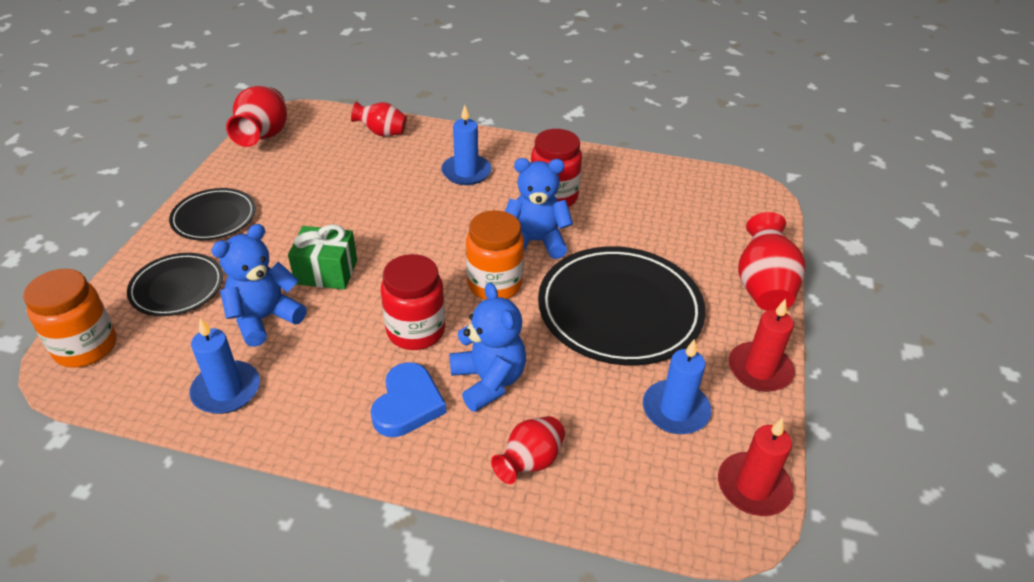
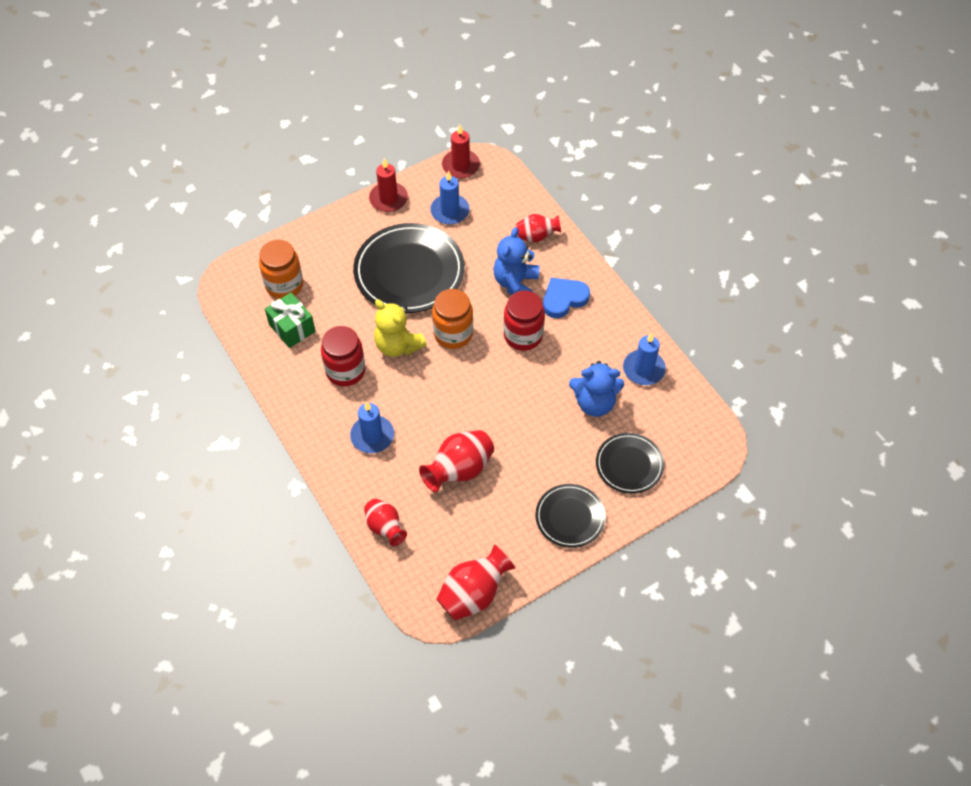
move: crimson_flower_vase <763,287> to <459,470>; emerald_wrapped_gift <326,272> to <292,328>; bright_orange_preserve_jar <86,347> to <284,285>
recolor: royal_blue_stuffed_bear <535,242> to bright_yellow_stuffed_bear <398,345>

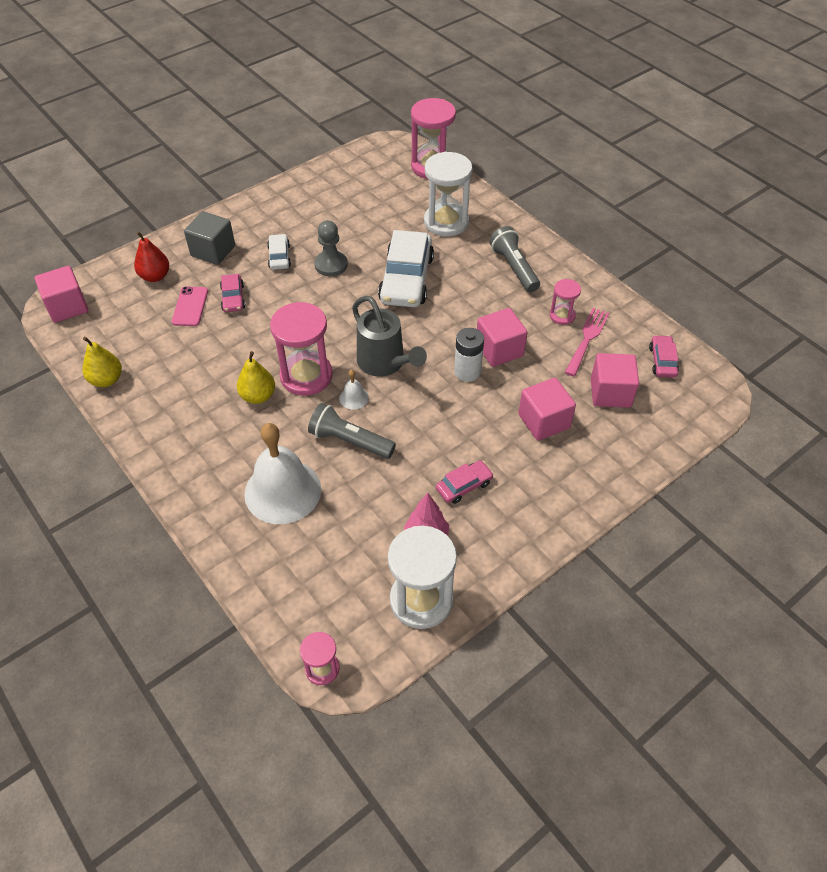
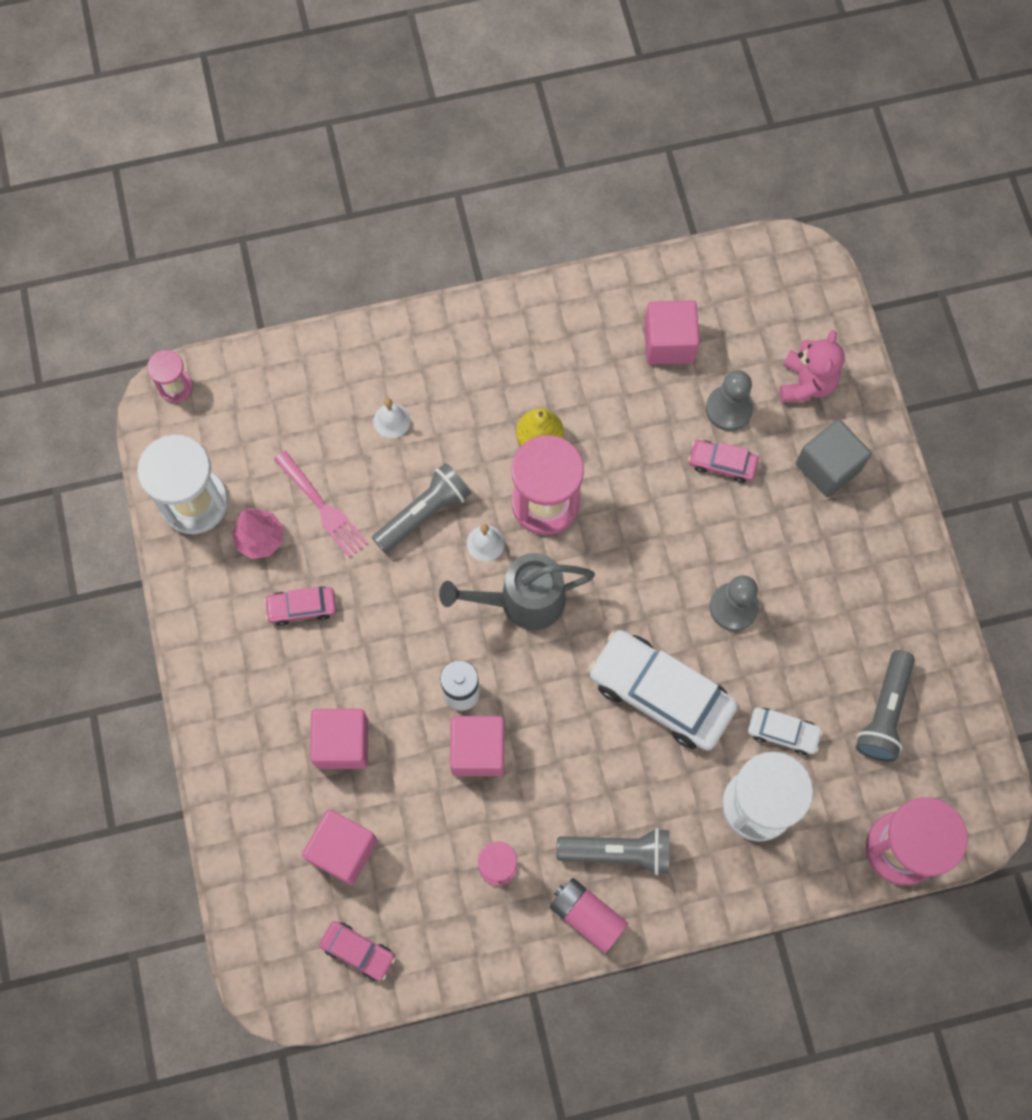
delete: bright_yellow_pear_fruit <106,380>
insert: grey_torch <884,712>; pink_AA_battery <587,916>
move: snow-white_car <279,257> to <783,732>; pink_cube <67,307> to <669,343>; pink_dinner_fork <587,339> to <322,507>
replace: crimson_pear_fruit <155,276> to pink_stuffed_bear <806,383>; pink_phone <190,306> to grey_game_pawn <729,409>
rotate: pink_car <464,486> = <302,607> 90 degrees clockwise
resize: snow-white_school_bell <282,491> = <392,420> x0.42

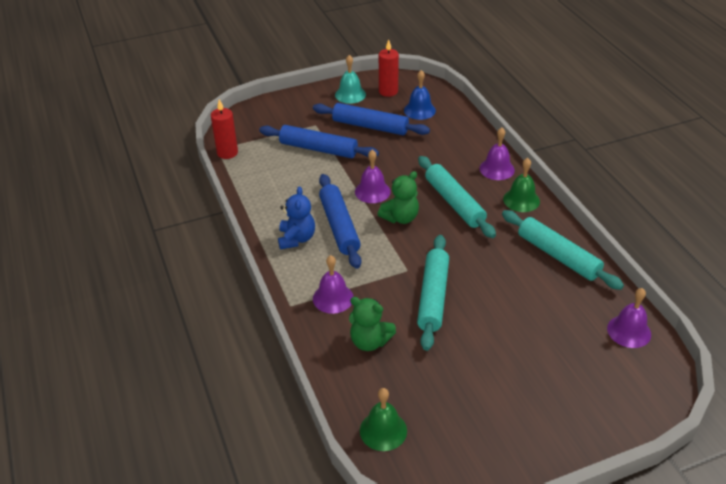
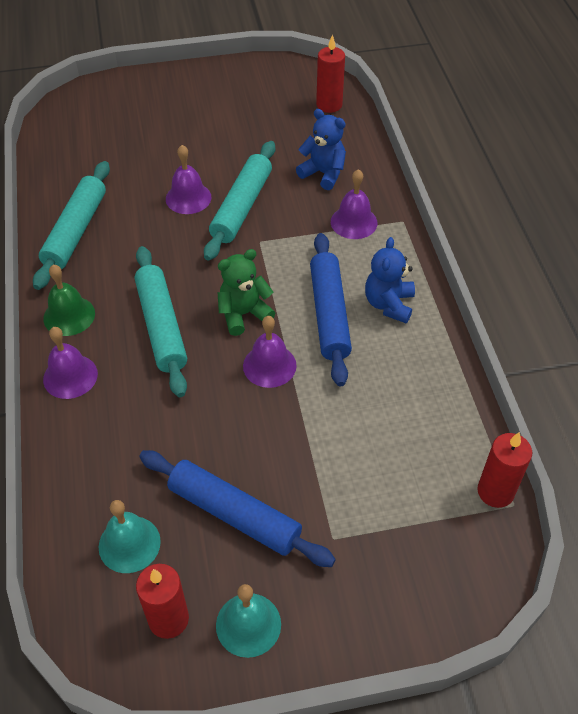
delete: royal_blue_rolling_pin <318,149>
move: violet_school_bell <629,331> to <188,198>
replace: emerald_school_bell <383,430> to crimson_candle <329,105>
recolor: royal_blue_school_bell <419,110> to aqua_school_bell <129,544>; emerald_stuffed_bear <369,341> to royal_blue_stuffed_bear <323,173>
rotate: aqua_rolling_pin <558,256> = <76,231> 45 degrees clockwise

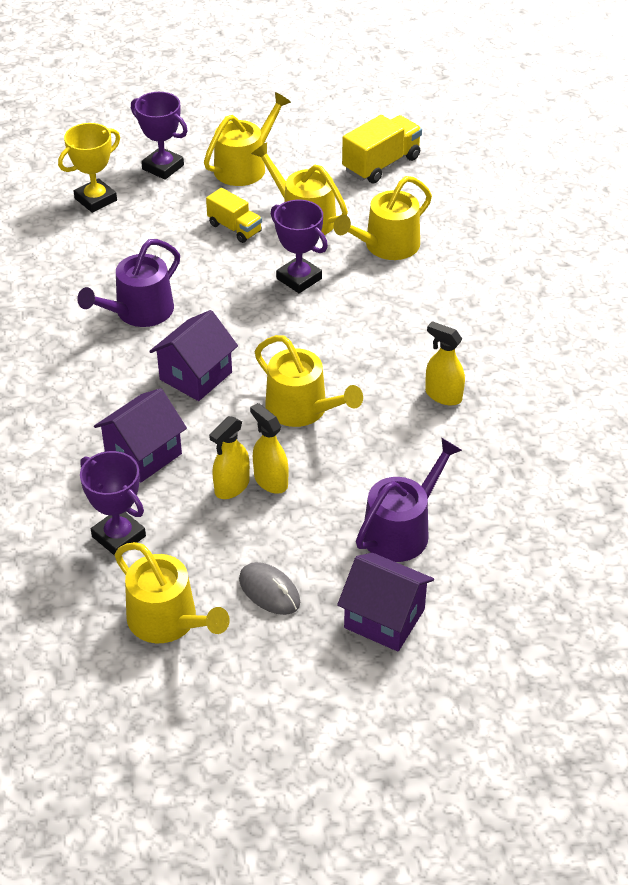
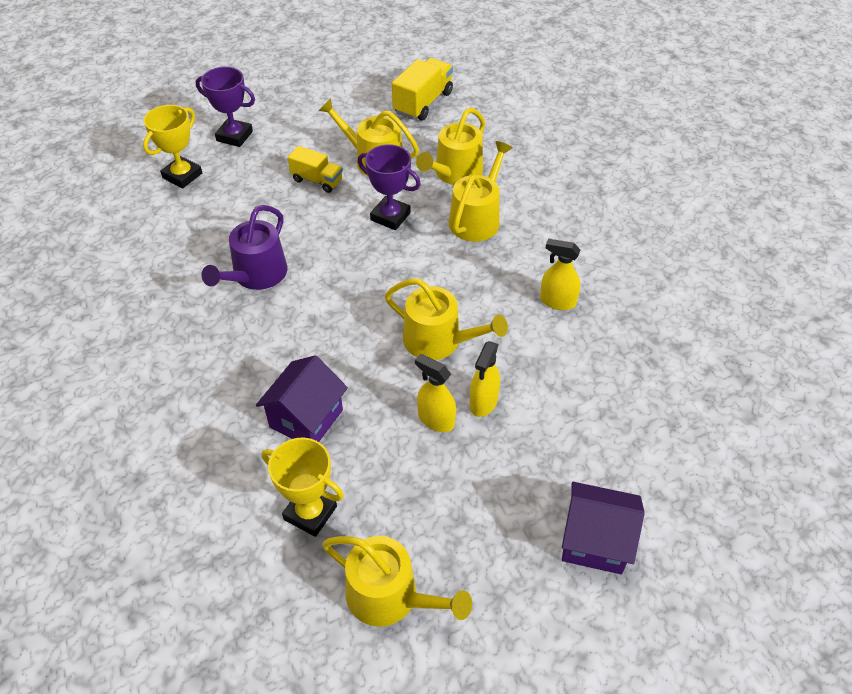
delete: violet_cottage <196,376>; violet_sprinkling_can <401,530>; grey_mouse <269,591>
move: bright_yellow_sprinkling_can <244,166> to <477,218>; bright_yellow_spray_bottle <231,487> to <483,402>
recolor: violet_trophy <119,536> to bright_yellow_trophy <310,513>

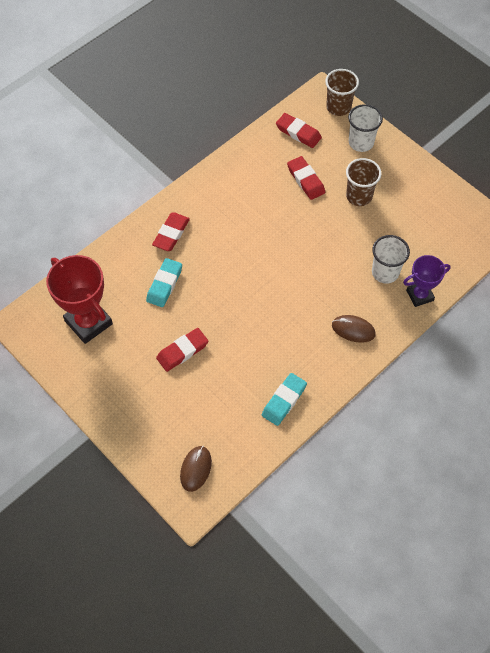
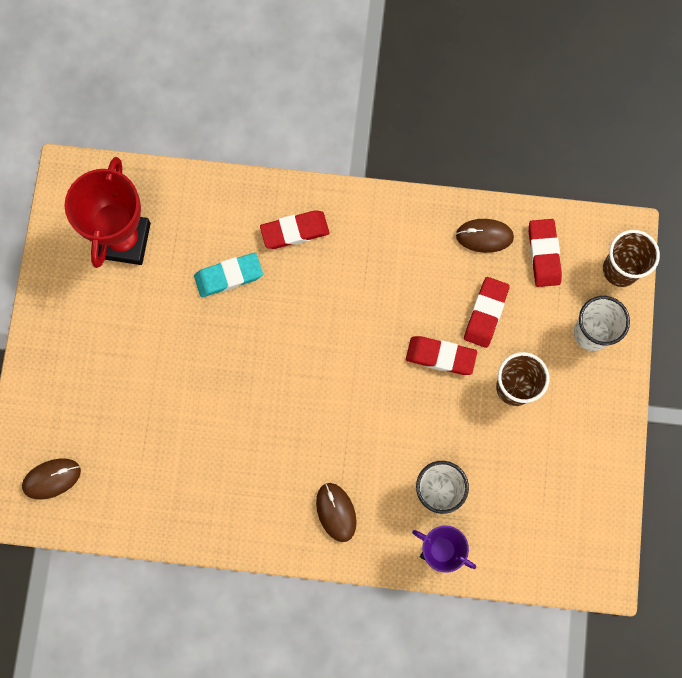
delete: aqua_gum_eraser <284,400>
insert: dark_brown_mouse <484,236>
move: crimson_gum_eraser <182,351> to <440,356>

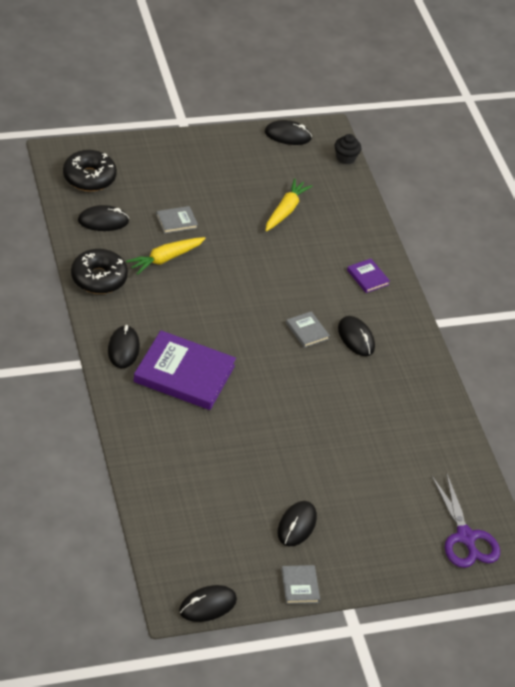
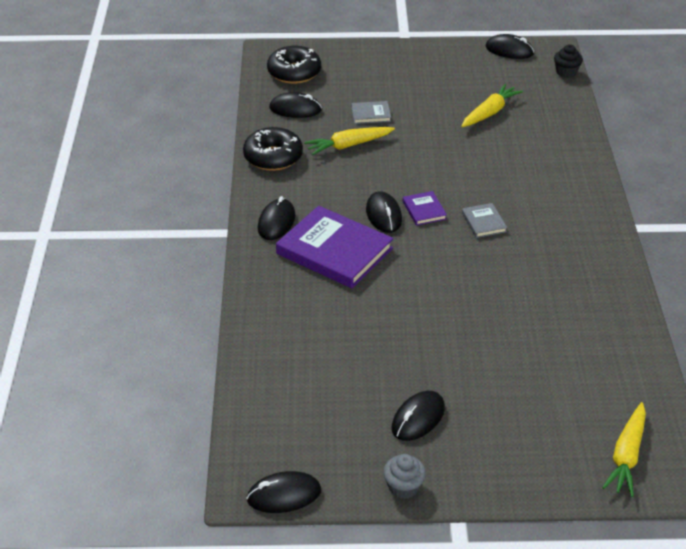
move: violet_book <367,277> to <424,210>; jet-black_mouse <356,338> to <384,215>
replace: violet_shears <465,537> to bright_yellow_toy_carrot <626,456>; grey_book <300,586> to grey_muffin <403,487>

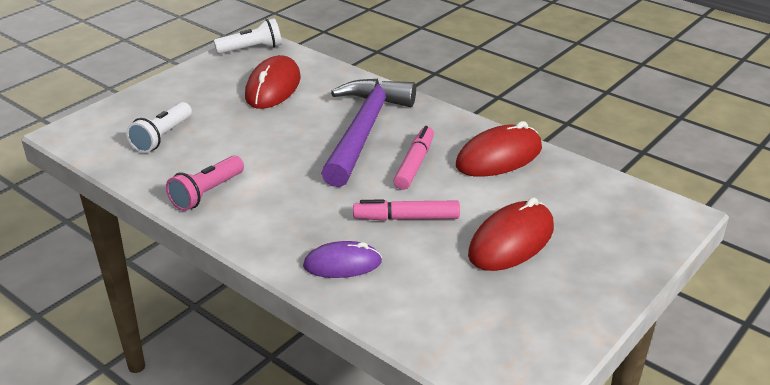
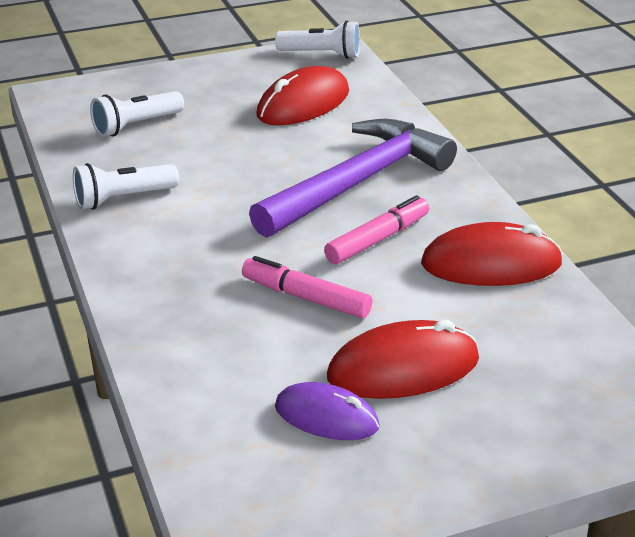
move: violet_mouse <342,264> to <326,417>
recolor: pink_torch <206,193> to snow-white_torch <123,199>

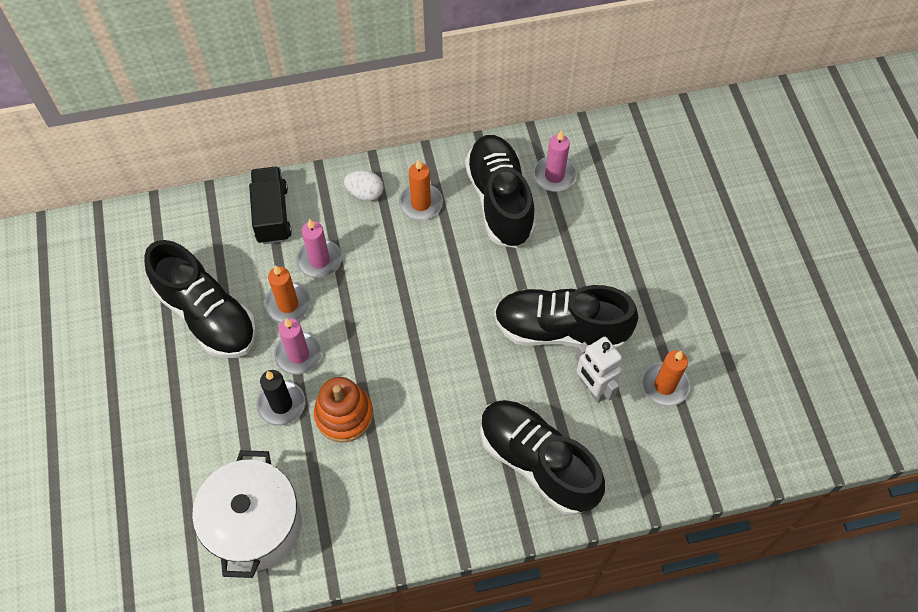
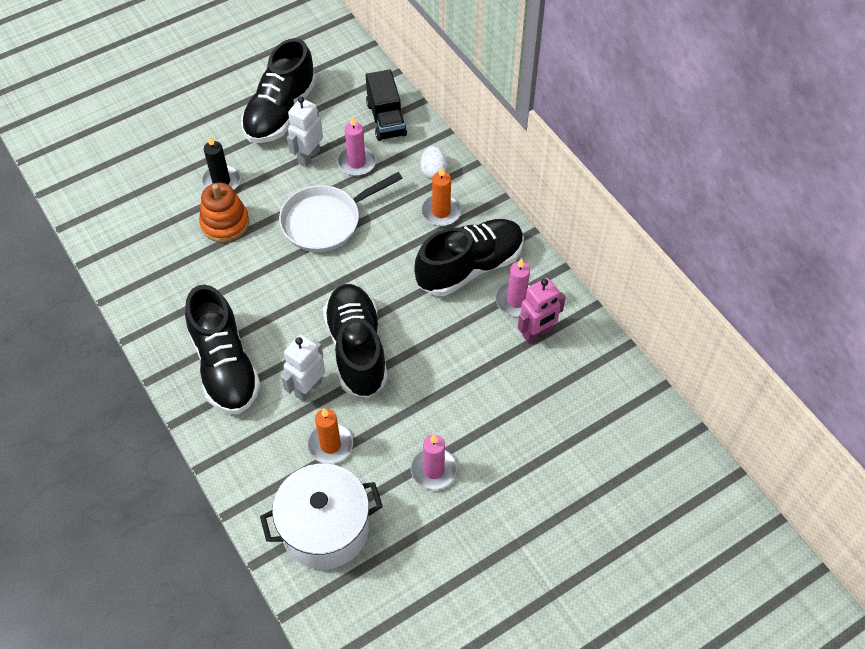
insert: snow-white_pan <326,221>; pink_robot_figure <537,333>
move: pink_candle <298,354> to <433,470>; snow-white_stockpot <255,525> to <325,529>
replace: bright_orange_candle <288,304> to snow-white_robot_figure <308,156>
rotate: jet-black_truck <272,214> = <386,119> 105 degrees clockwise; jet-black_shoe <537,462> = <225,366> 135 degrees clockwise

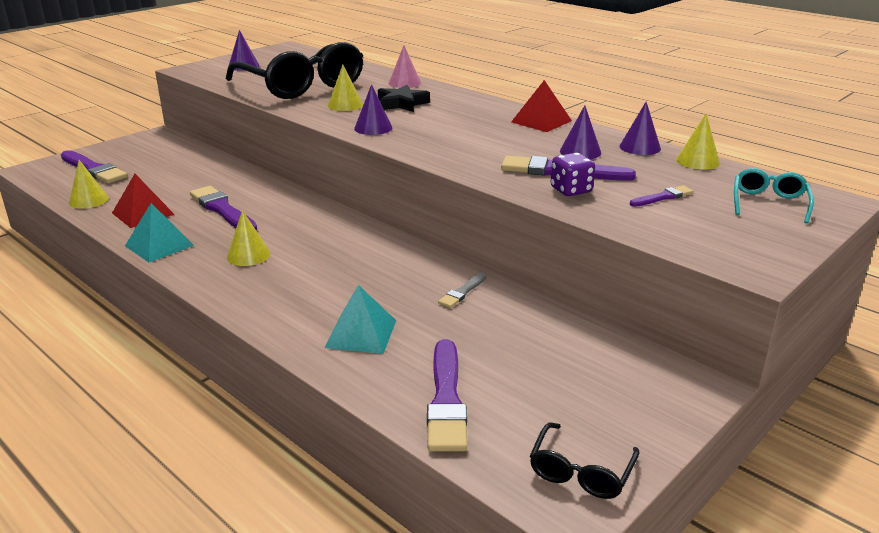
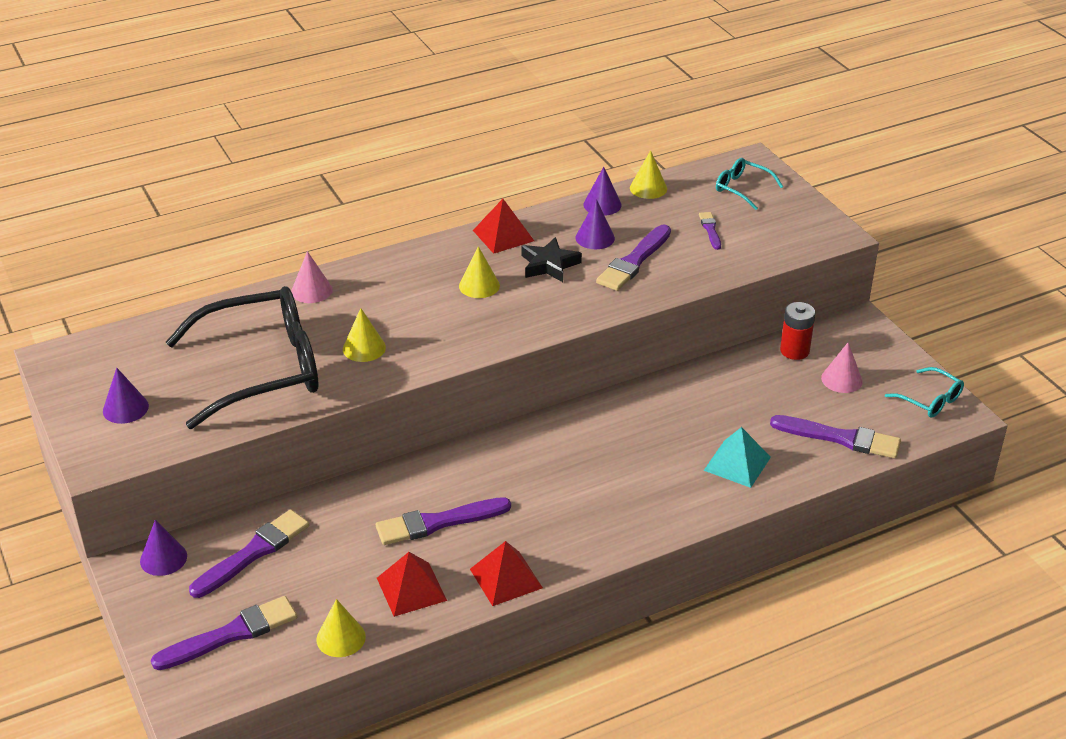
delete: violet_game_die <571,190>; grey_paintbrush <462,292>
insert: crimson_AA_battery <794,351>; pink_cone_shape <841,379>; violet_paintbrush <253,553>
move: violet_cone_shape <373,128> to <163,558>; jet-black_five-pointed_star <402,104> to <549,265>; bright_yellow_cone_shape <248,255> to <479,285>
recolor: aqua_pyramid_shape <159,245> to crimson_pyramid_shape <506,578>; jet-black_eyeglasses <581,471> to aqua_eyeglasses <930,400>

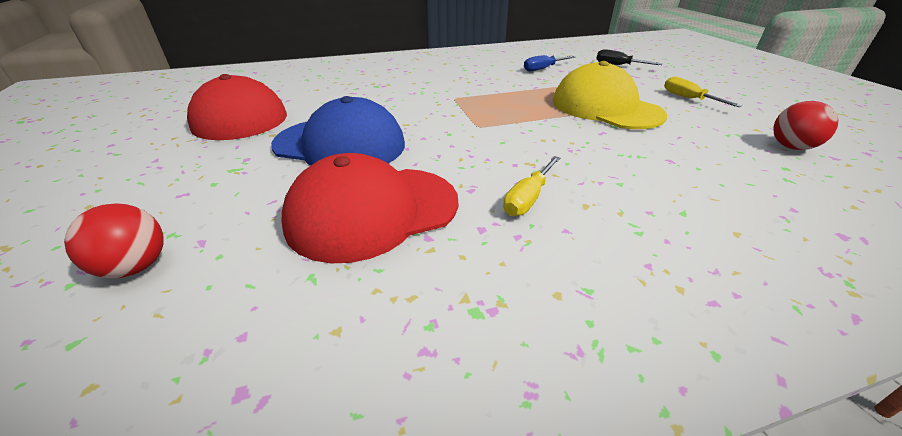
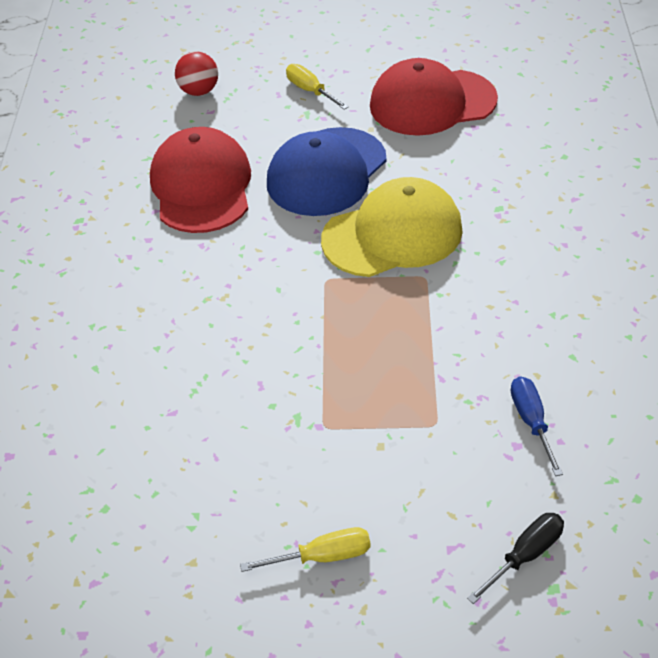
delete: crimson_play_ball <791,147>
move: bright_yellow_peaked_cap <605,107> to <393,234>; bright_yellow_flat_screwdriver <528,198> to <310,91>

